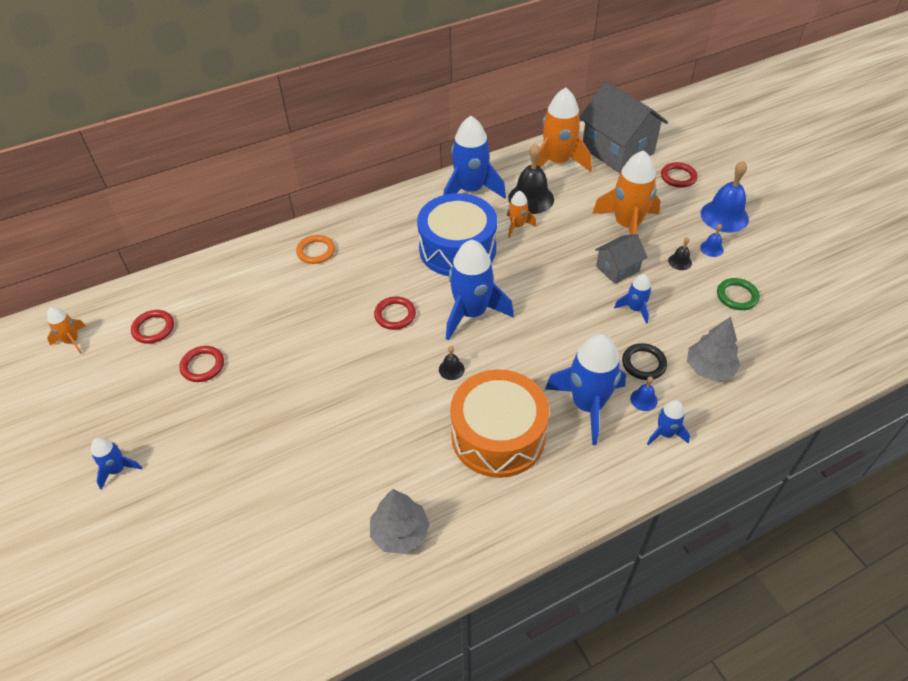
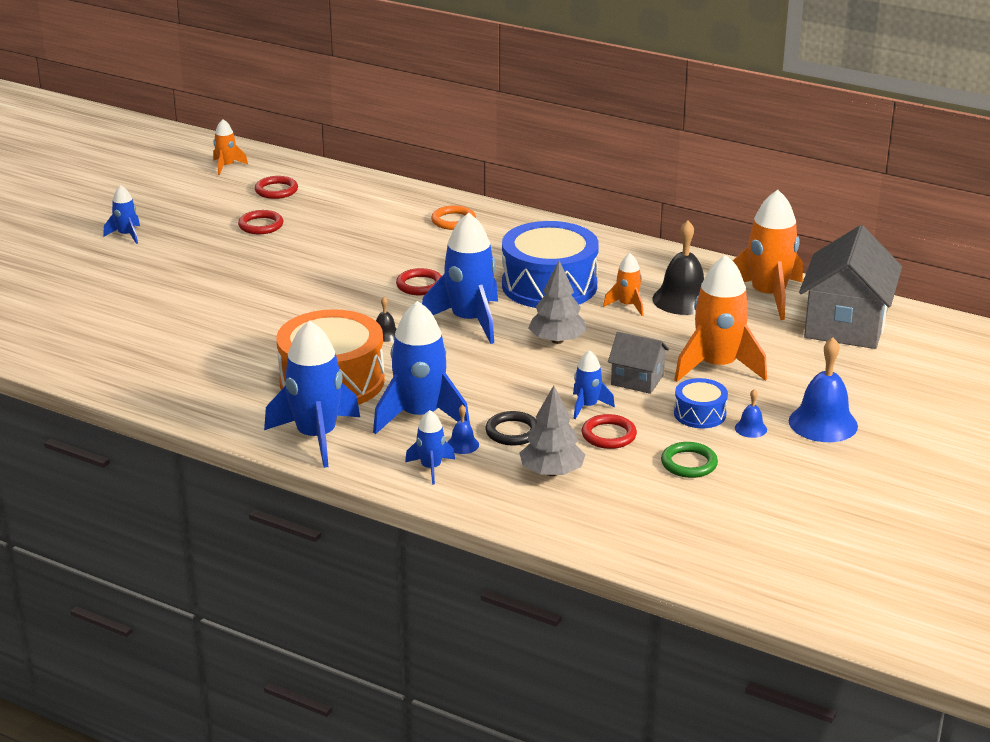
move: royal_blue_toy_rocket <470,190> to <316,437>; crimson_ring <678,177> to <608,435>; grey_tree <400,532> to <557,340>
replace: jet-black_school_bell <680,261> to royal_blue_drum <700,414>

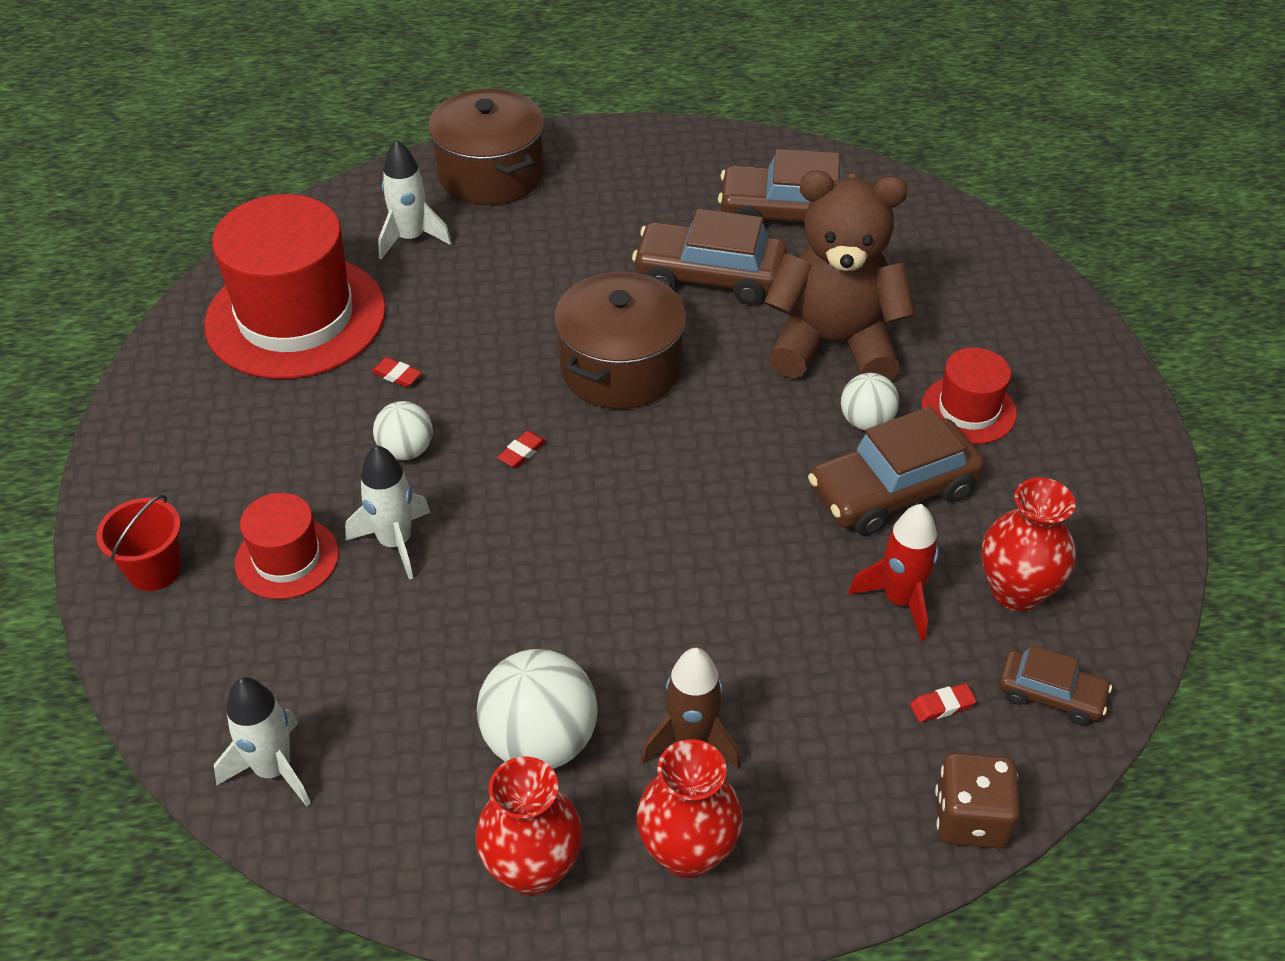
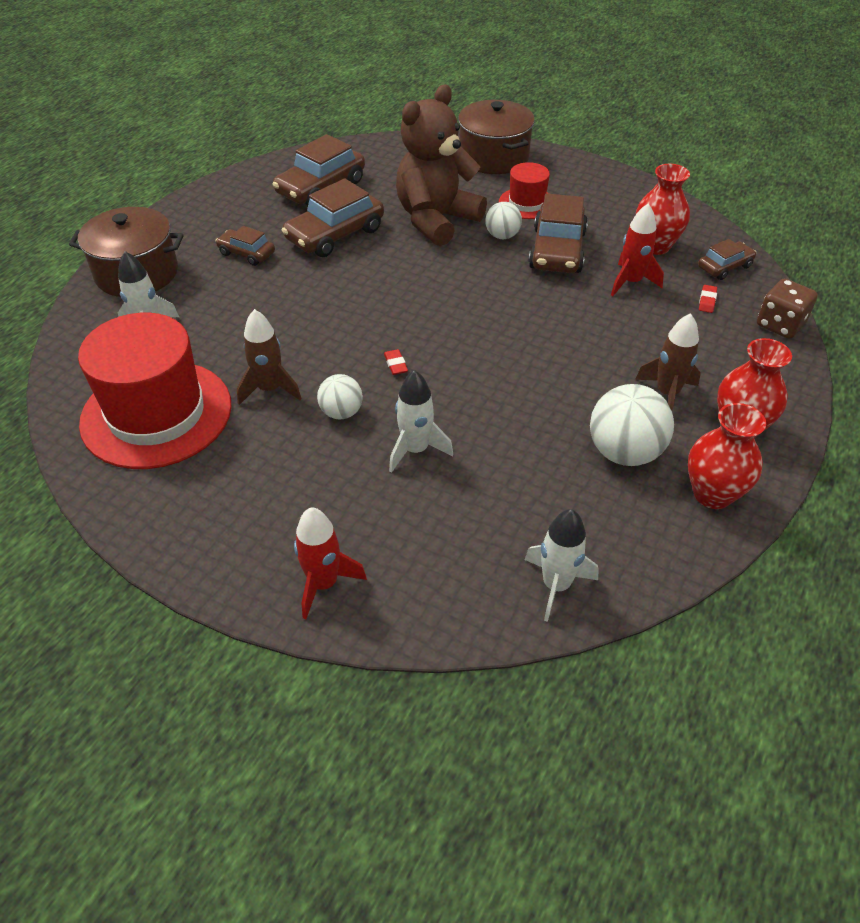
delete: crimson_hat <287,558>
insert: dark_brown_car <246,253>
move: dark_brown_stockpot <620,368> to <494,157>
replace: crimson_gum_eraser <396,375> to dark_brown_toy_rocket <269,389>; crimson_bucket <154,570> to crimson_toy_rocket <323,583>

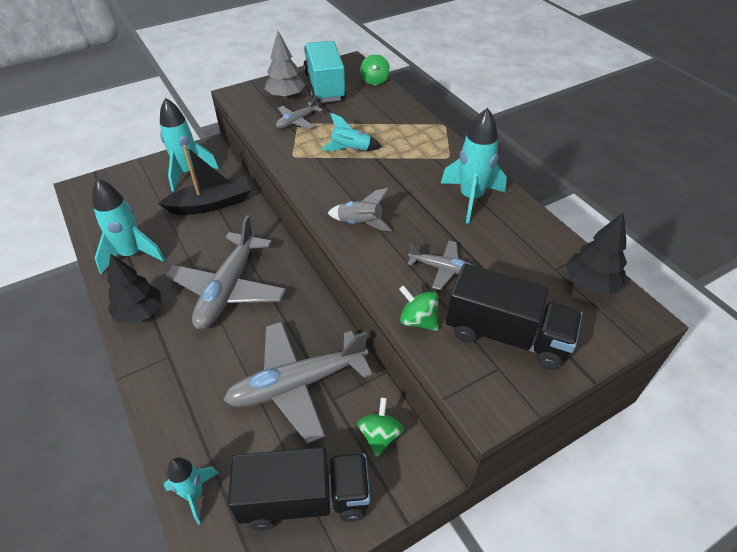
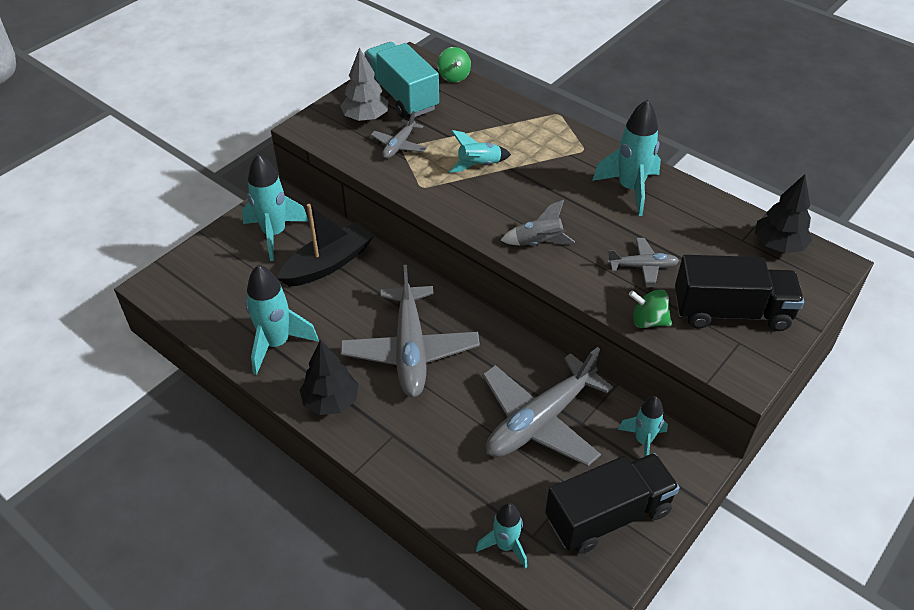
replace: emerald_toy_top <380,435> to aqua_toy_rocket <643,441>

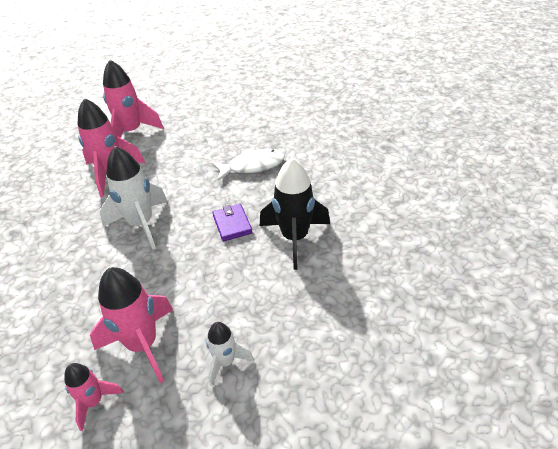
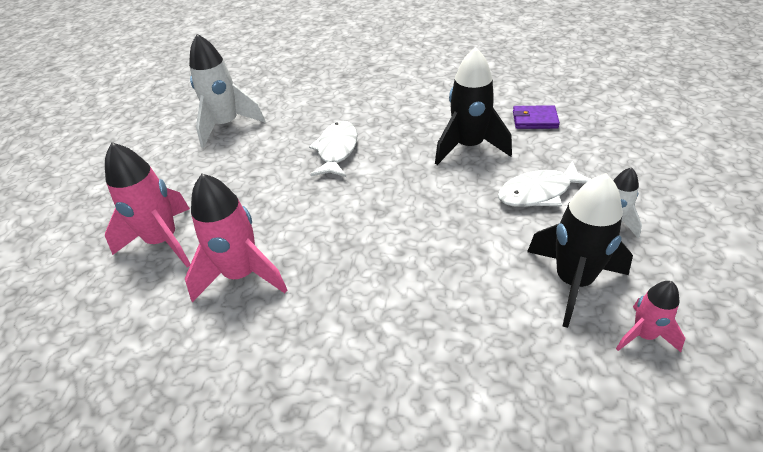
insert: snow-white_fish <539,192>
move: snow-white_toy_rocket <141,224> to <227,125>; violet_card_wallet <232,224> to <534,120>
recolor: pink_toy_rocket <143,345> to jet-black_toy_rocket <573,282>

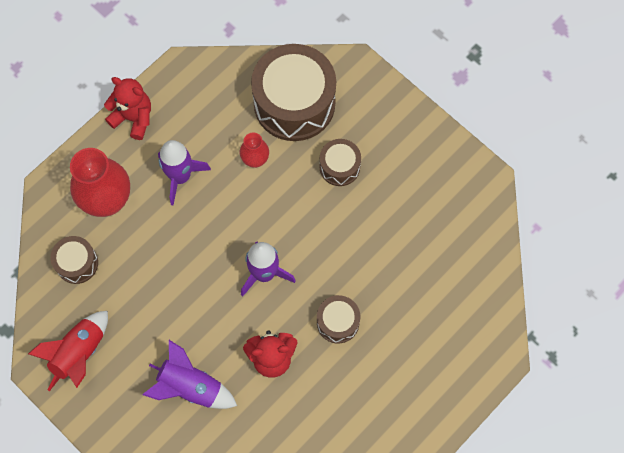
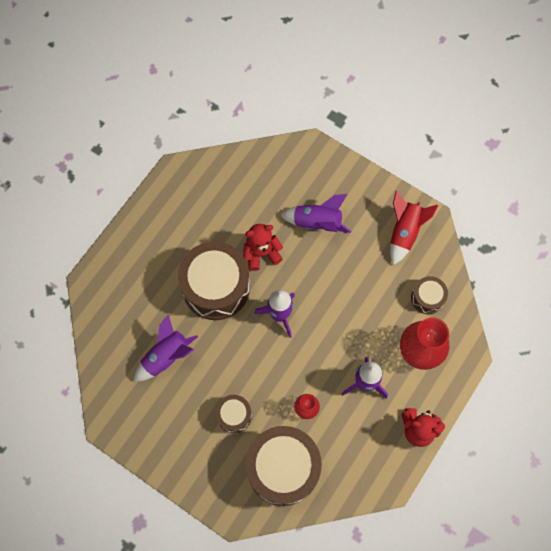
insert: violet_toy_rocket <166,356>
resize: dark_brown_drum <338,322> = <216,287> x2.04

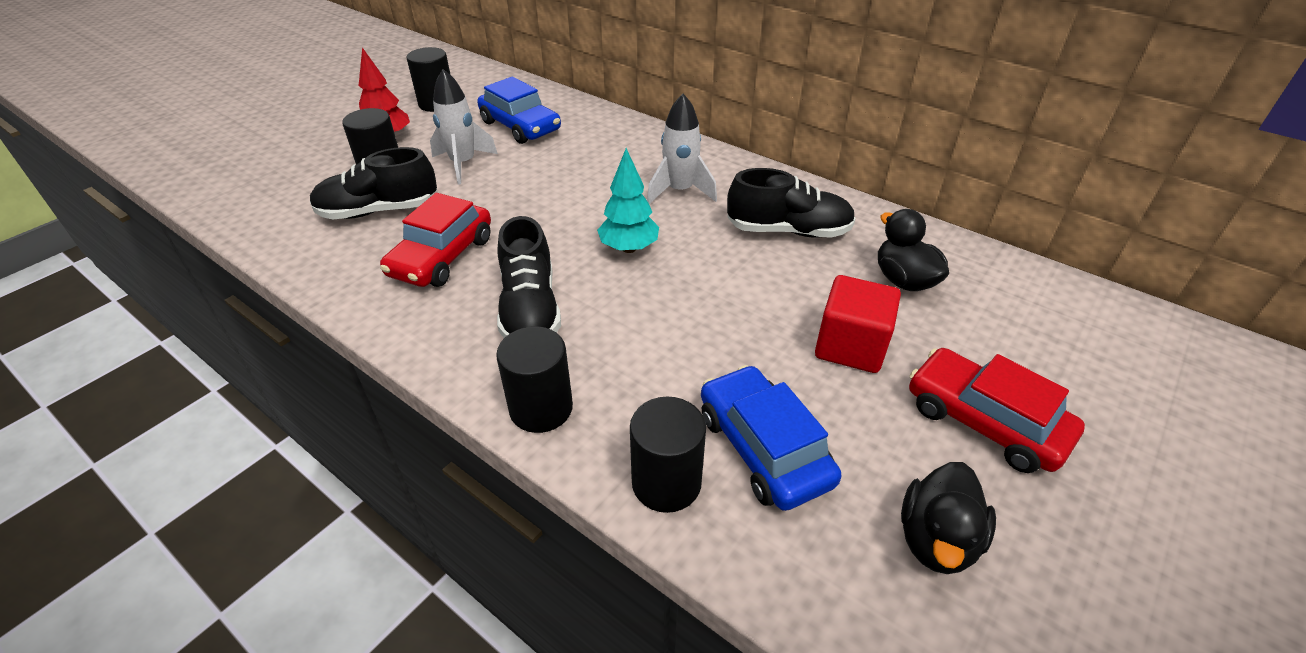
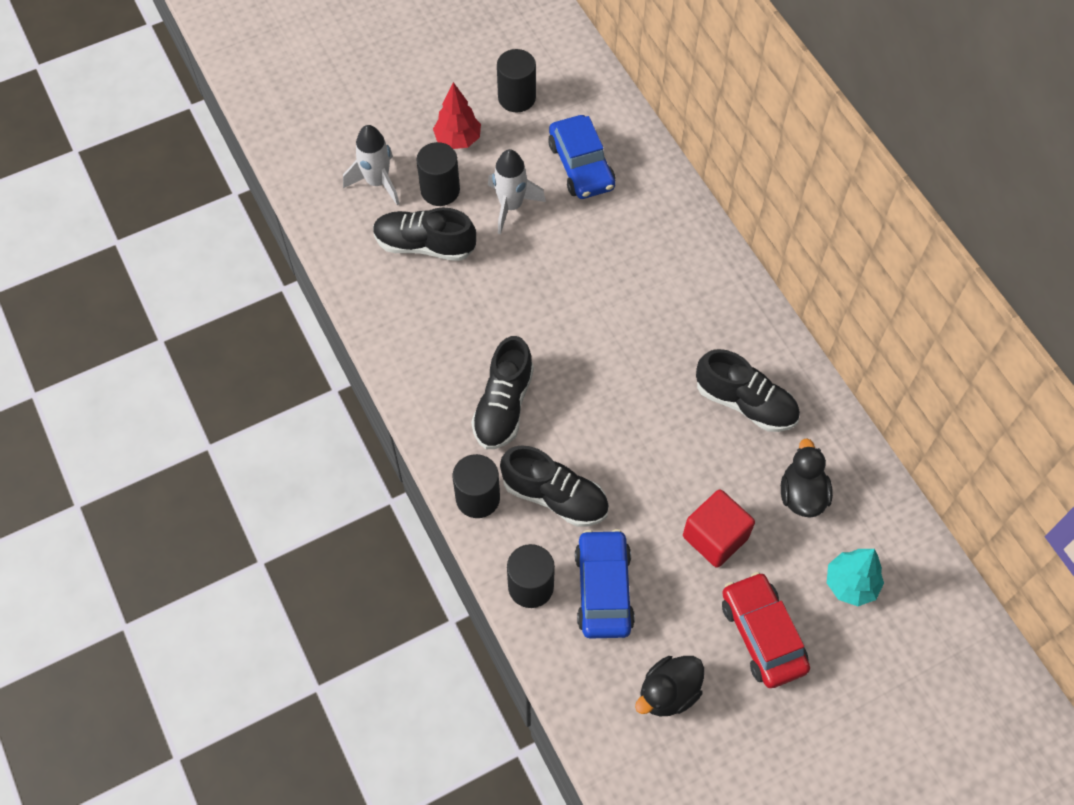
delete: crimson_car <442,257>
insert: jet-black_shoe <555,496>
move: snow-white_toy_rocket <679,191> to <377,182>; aqua_tree <628,248> to <850,584>

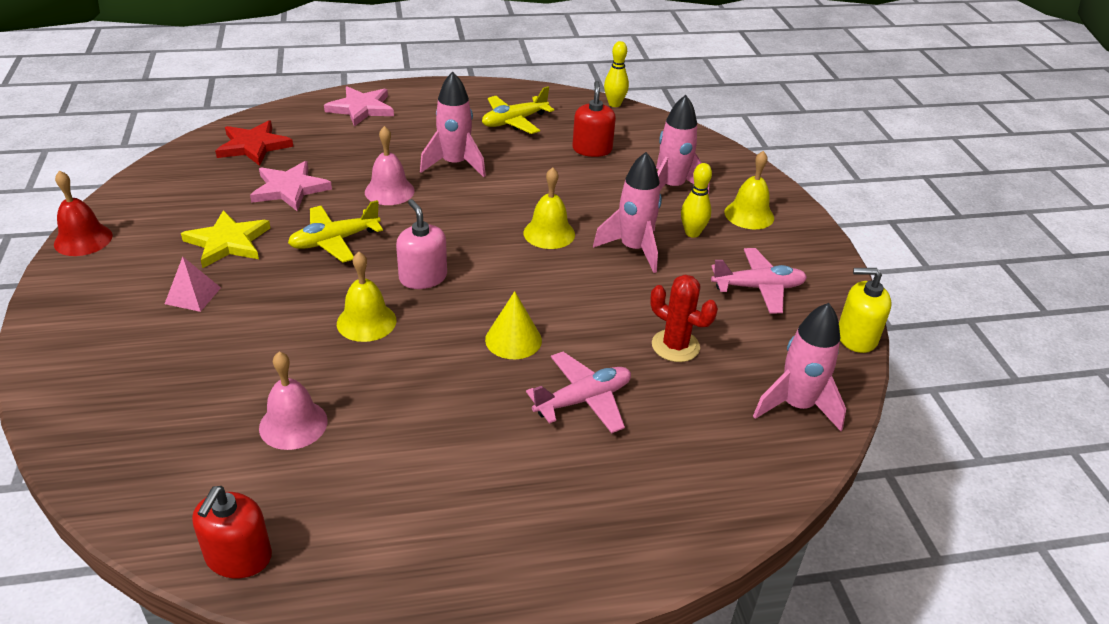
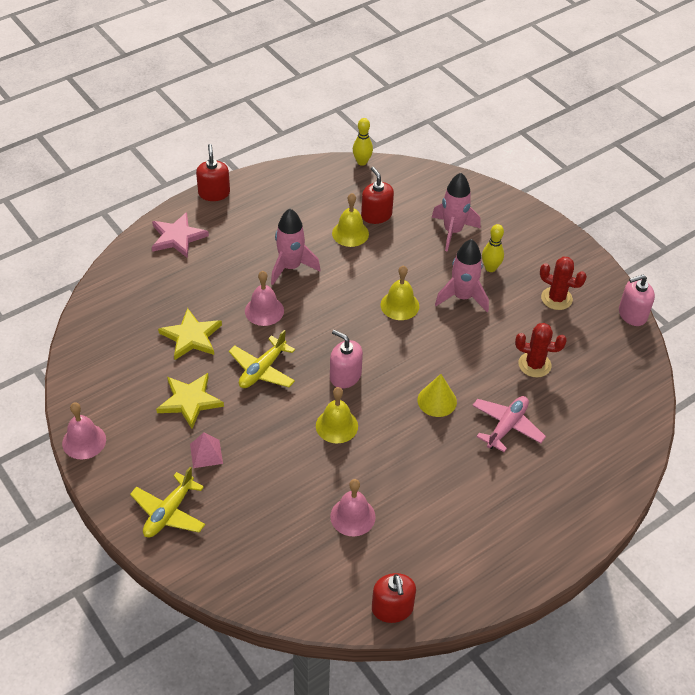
delete: crimson_five-pointed_star <253,146>; pink_toy_rocket <796,406>
insert: crimson_soap_pump <214,193>
move: bright_yellow_plane <514,121> to <169,512>; bright_yellow_school_bell <749,215> to <350,233>
replace: pink_plane <758,288> to crimson_cactus <556,298>
recolor: pink_five-pointed_star <289,189> to bright_yellow_five-pointed_star <191,337>; crimson_school_bell <83,239> to pink_school_bell <84,441>; bright_yellow_soap_pump <856,337> to pink_soap_pump <632,314>

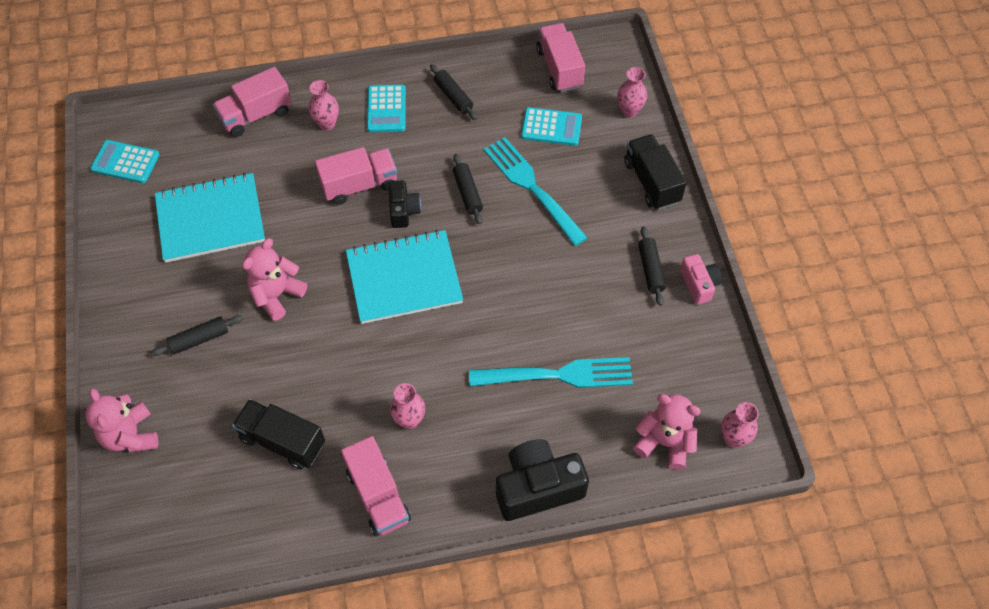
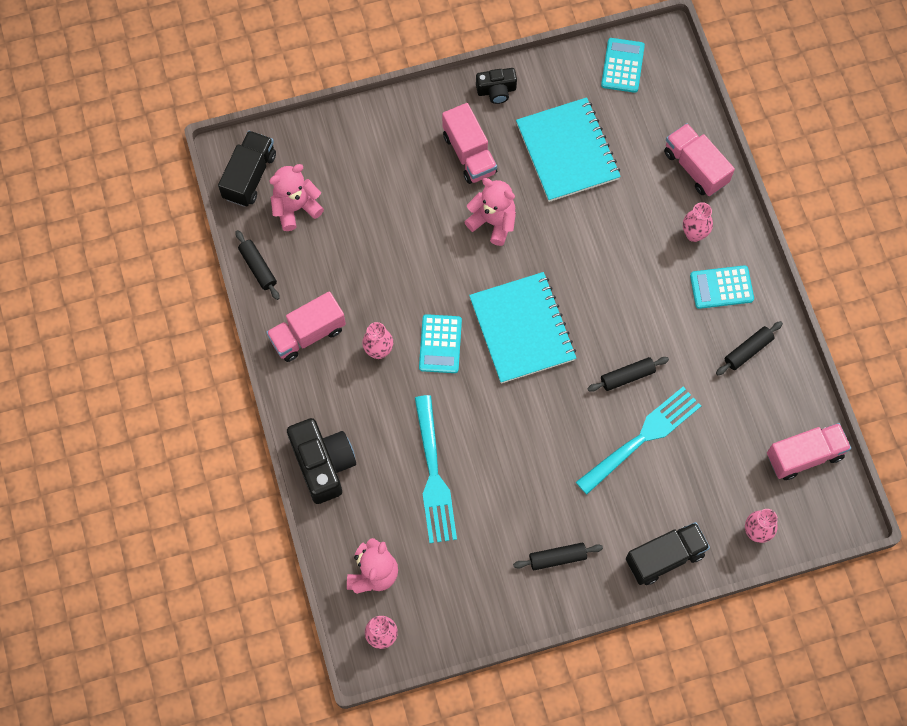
delete: pink_photo_camera <699,284>
move: aqua_adding_machine <551,127> to <440,344>; pink_truck <359,185> to <469,154>; jet-black_photo_camera <403,210> to <496,91>; jet-black_rolling_pin <199,339> to <258,268>; pink_stuffed_bear <131,435> to <295,208>; jet-black_truck <282,441> to <249,176>

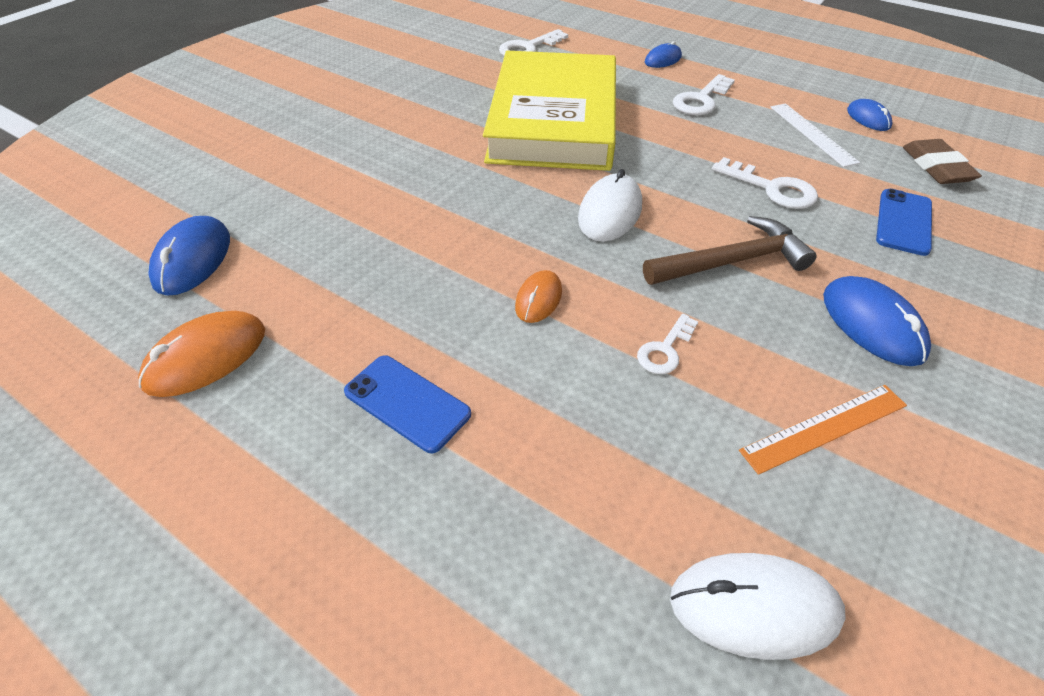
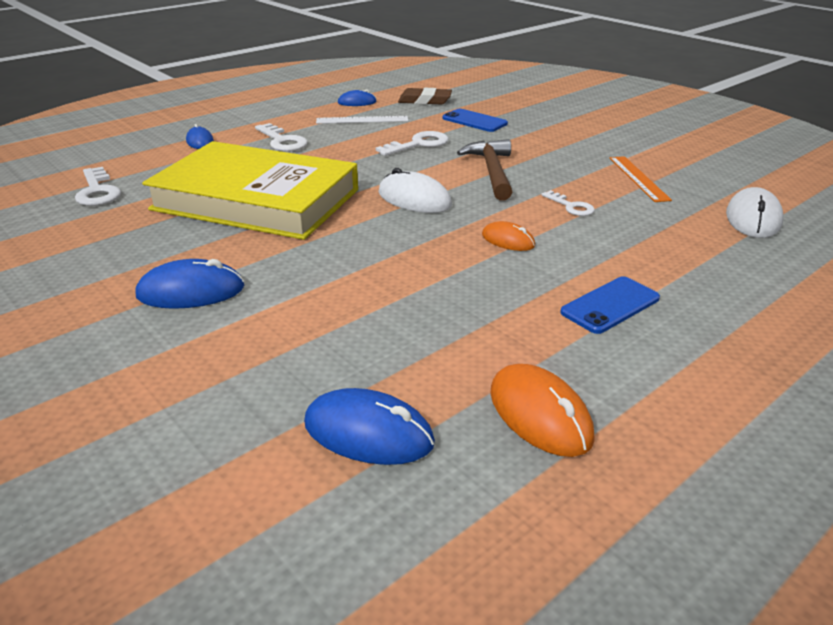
move: royal_blue_mouse <872,324> to <191,291>

